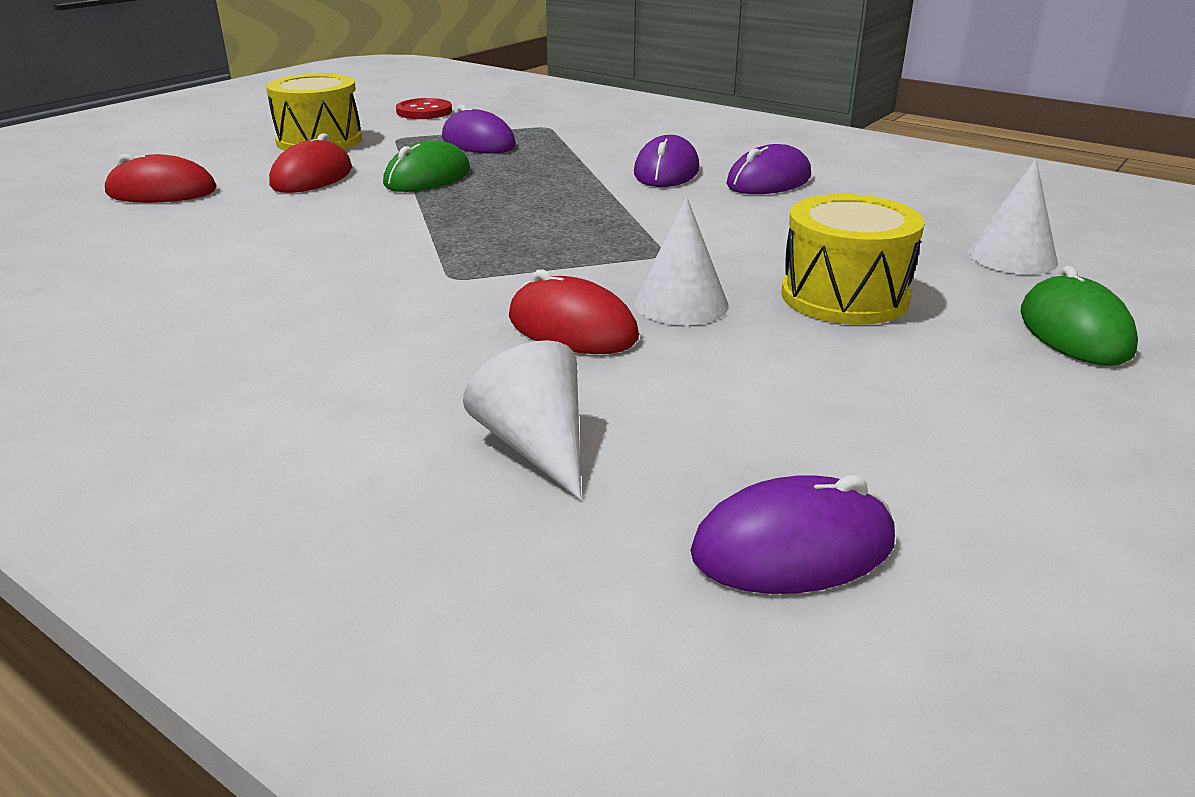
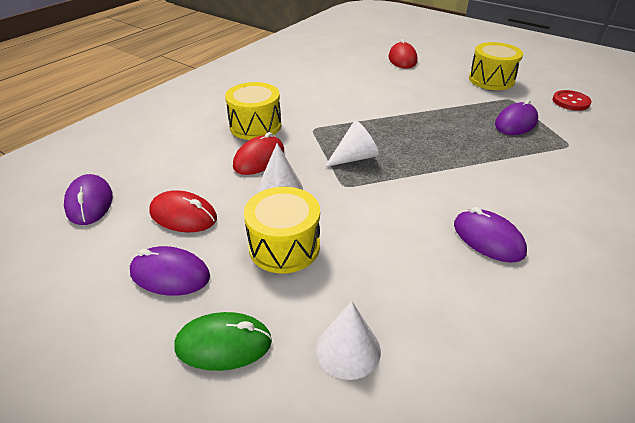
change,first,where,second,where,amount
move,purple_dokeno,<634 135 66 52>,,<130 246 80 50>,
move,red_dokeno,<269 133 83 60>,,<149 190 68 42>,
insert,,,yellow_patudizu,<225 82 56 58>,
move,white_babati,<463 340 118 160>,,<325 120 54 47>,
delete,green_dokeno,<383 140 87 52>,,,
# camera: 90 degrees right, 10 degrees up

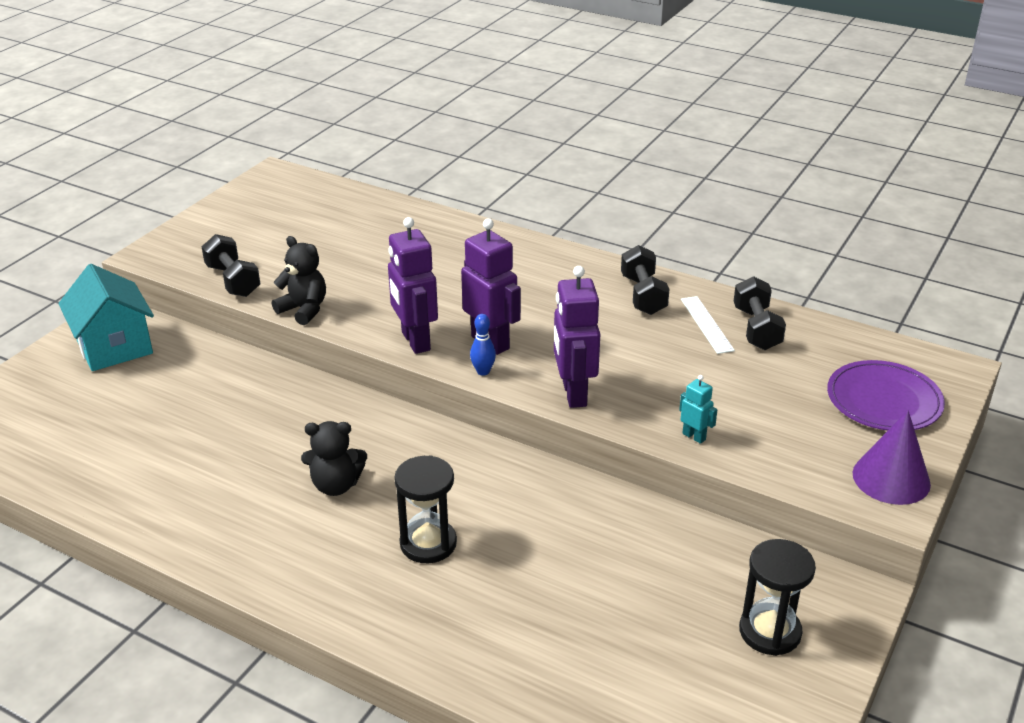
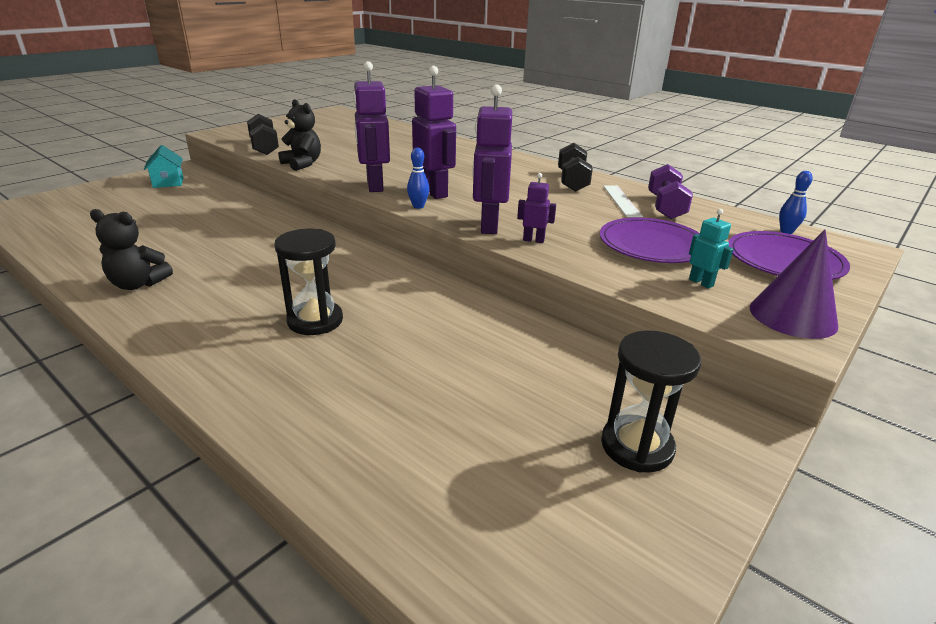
change,first,where,second,where,amount
move,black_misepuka,<301 421 66 75>,,<90 209 83 81>,
resize,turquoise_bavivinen,<58 264 96 107>,,<144 145 40 43>,x0.57
insert,,,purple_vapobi,<517 173 39 70>,
insert,,,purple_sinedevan,<600 217 100 46>,
recolor,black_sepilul,<734 276 52 74>,purple_sepilul,<648 164 45 55>,
move,turquoise_vapobi,<679 375 38 69>,,<689 209 45 80>,
insert,,,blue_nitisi,<779 171 34 63>,
# camera: 10 degrees right, 5 degrees down

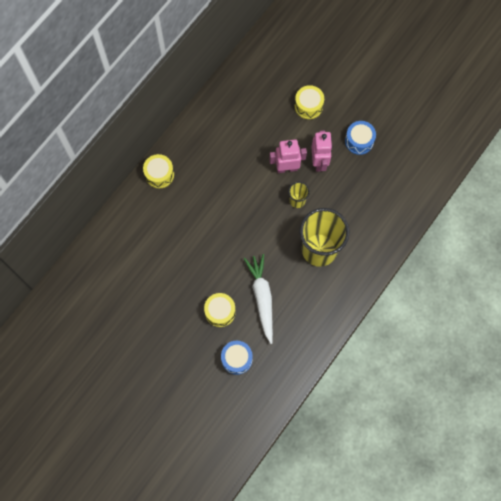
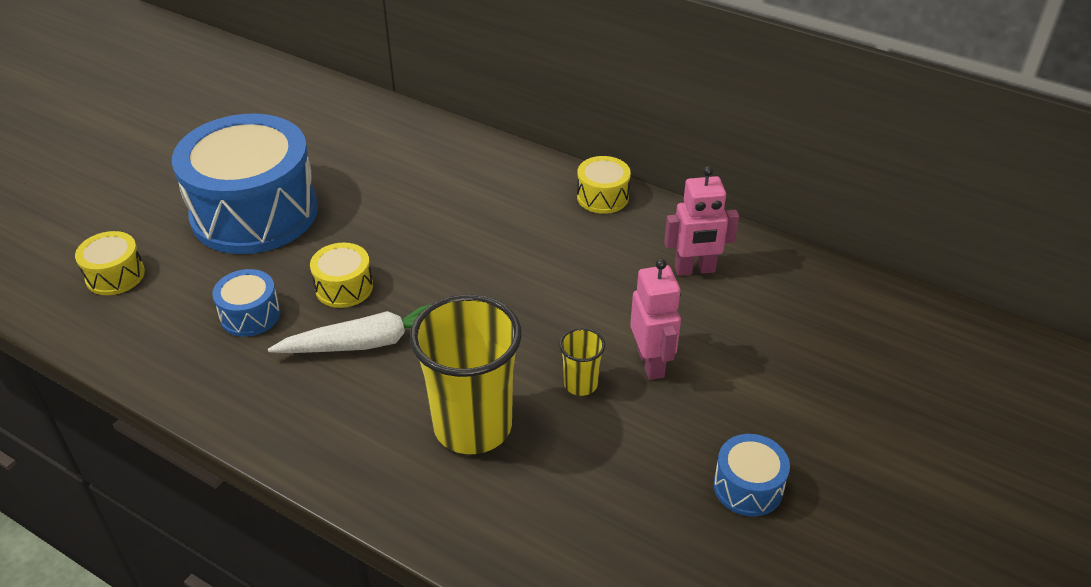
change,first,where,second,where,amount
move,yellow_patudizu,<295 85 29 34>,,<75 231 70 64>,
insert,,,blue_patudizu,<172 114 146 140>,
move,pink_vapobi,<312 131 20 40>,,<664 166 75 110>,
# camera: 85 degrees right, 30 degrees down

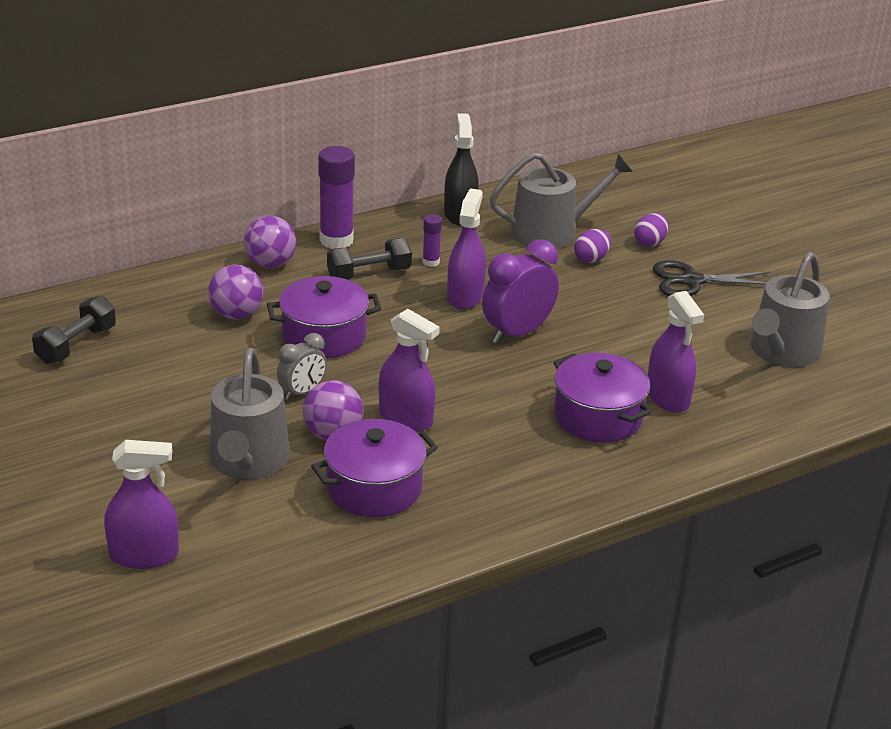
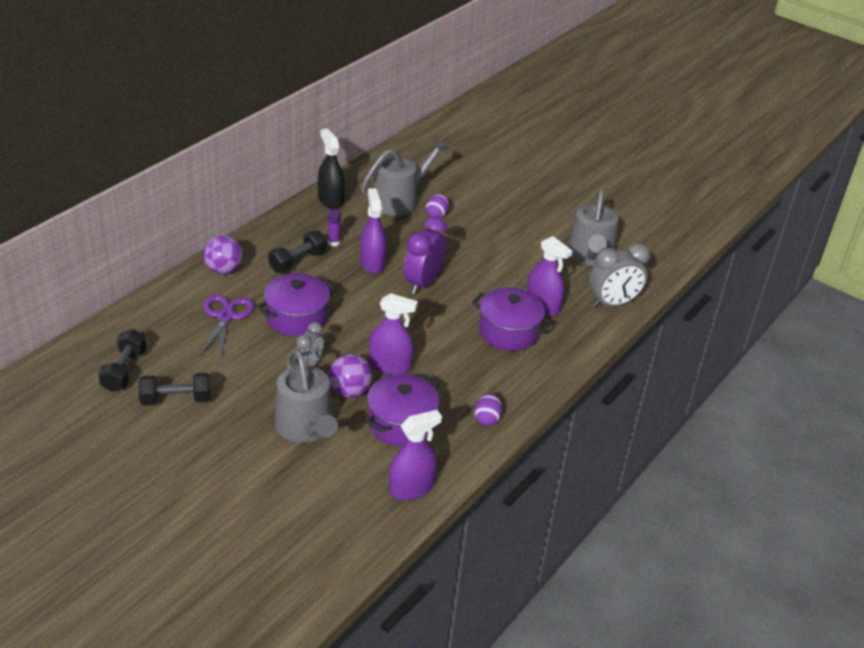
change,first,where,second,where,amount
insert,,,black_sepilul,<139 373 72 33>,
replace,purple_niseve,<208 265 55 55>,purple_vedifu,<199 294 55 63>,
move,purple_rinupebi,<104 440 75 129>,,<389 410 53 90>,
move,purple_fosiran,<634 213 35 34>,,<474 393 28 33>,
insert,,,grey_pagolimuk,<589 243 61 65>,
delete,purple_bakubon,<318 146 37 103>,,,
delete,black_vedifu,<653 261 117 35>,,,
# camera: 25 degrees left, 5 degrees up

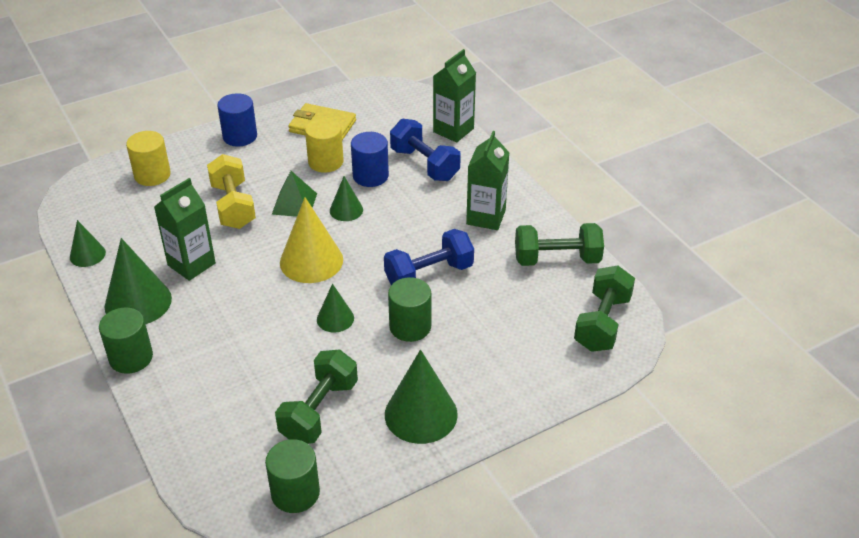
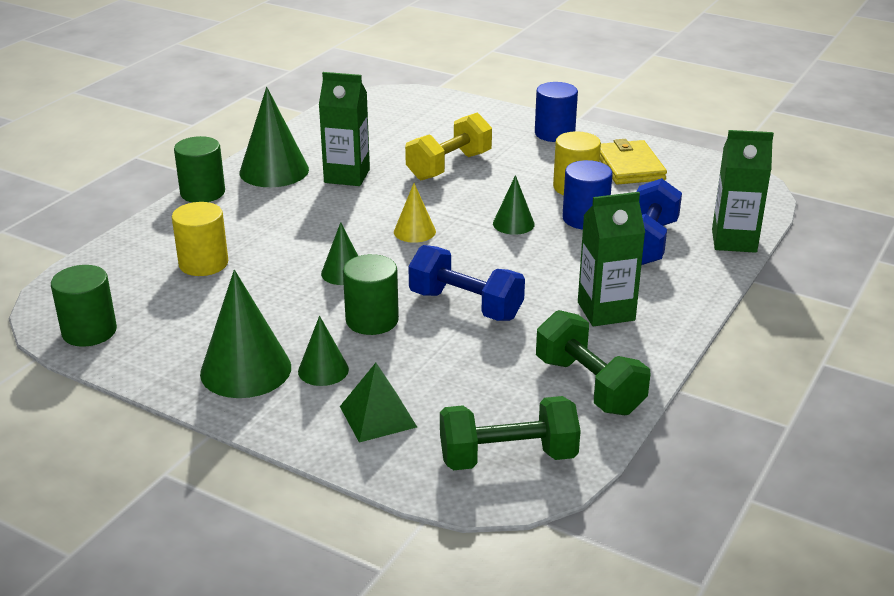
change,first,where,second,where,amount
move,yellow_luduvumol,<126 131 45 55>,,<172 202 56 74>,
move,green_babati,<70 220 36 47>,,<298 316 51 70>,
move,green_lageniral,<272 171 45 46>,,<340 363 77 80>,
resize,yellow_babati,<280 197 63 86>,,<394 183 42 60>,x0.56
delete,green_sepilul,<275 349 83 95>,,,
# camera: 60 degrees right, 10 degrees down

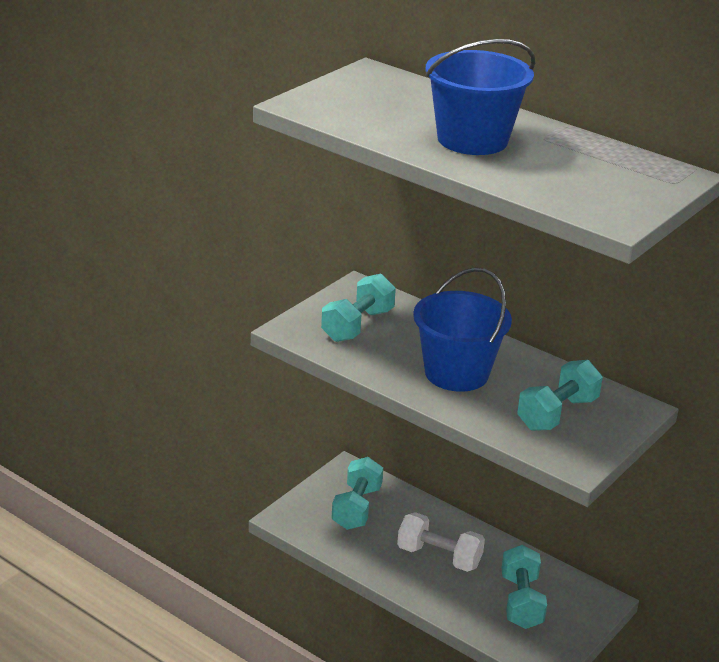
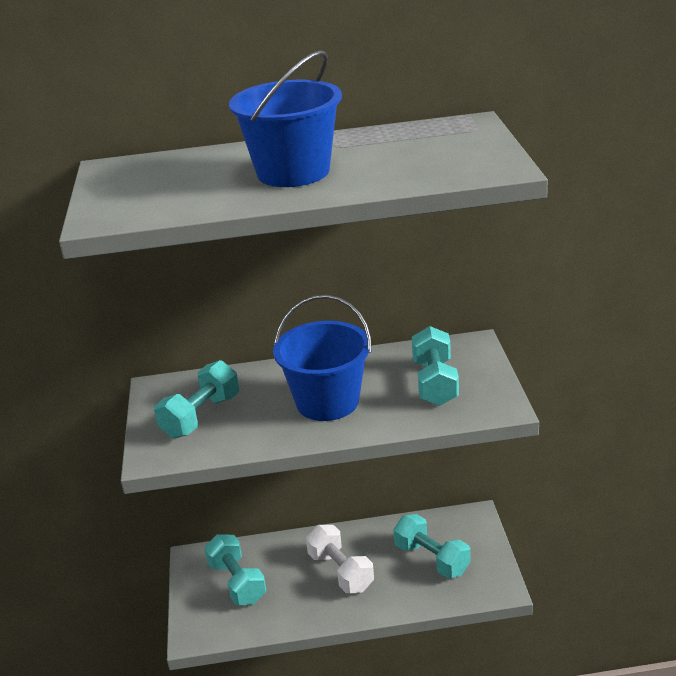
change,first,where,second,where,amount
rotate,turquoise_sepilul,<321 274 75 68>,,<154 360 85 78>,45 degrees clockwise
rotate,white_sepilul,<397 512 88 60>,,<306 525 68 68>,75 degrees clockwise
# camera: 40 degrees left, 0 degrees up

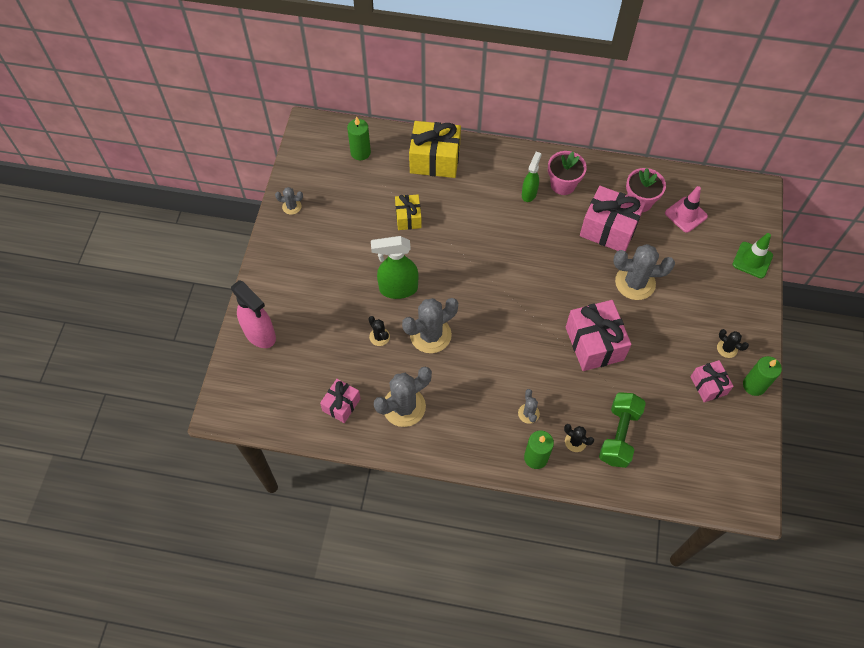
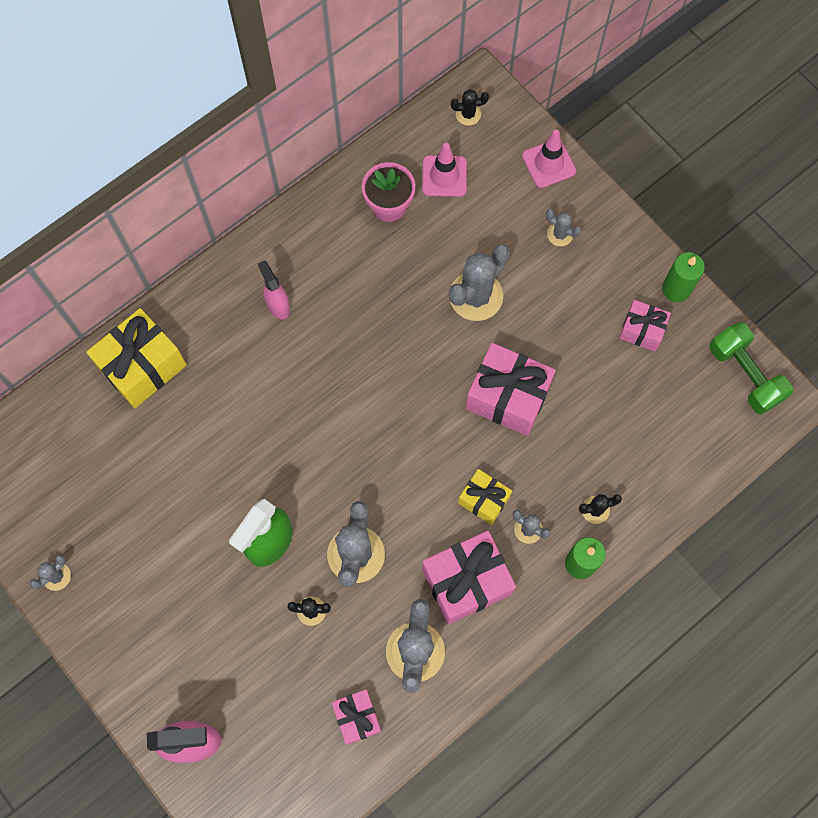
change,first,where,second,where,amount
recolor,green_rinupebi,<522 152 20 50>,pink_rinupebi,<258 260 32 59>,
move,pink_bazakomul,<580 186 65 66>,,<422 531 94 94>,
move,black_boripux,<717 329 32 29>,,<451 89 38 37>,
move,yellow_bazakomul,<395 194 27 36>,,<458 469 54 56>,
recolor,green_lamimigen,<732 233 41 45>,pink_lamimigen,<522 130 54 58>,
insert,,,grey_boripux,<546 209 36 37>,
move,green_sepilul,<599 392 47 76>,,<710 322 83 93>,
delete,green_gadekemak,<347 116 24 44>,,,
delete,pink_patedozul,<548 151 39 44>,,,
# camera: 50 degrees left, 10 degrees up

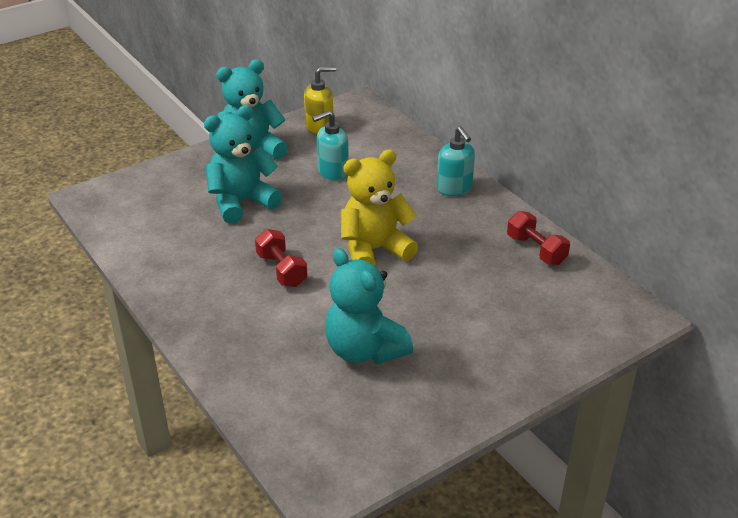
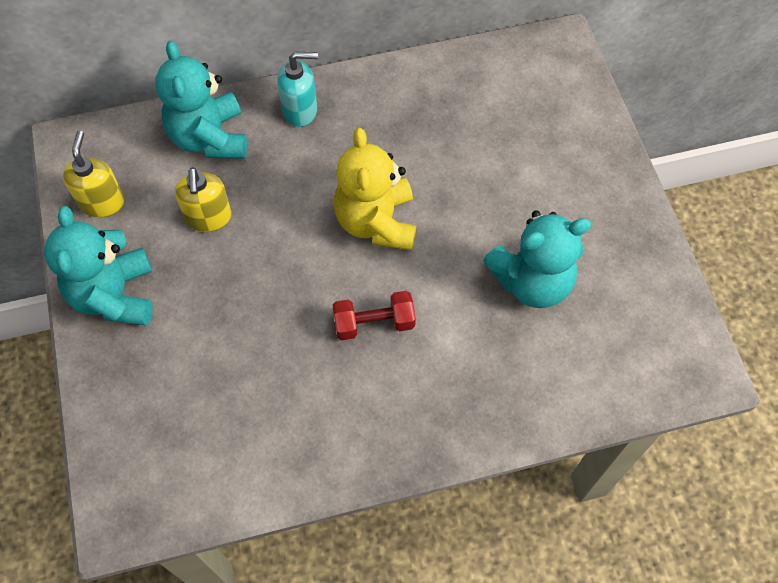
change,first,where,second,where,amount
move,turquoise_misepuka,<204 105 78 119>,,<155 41 92 118>,
recolor,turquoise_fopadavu,<312 110 37 71>,yellow_fopadavu,<175 167 57 65>,
delete,red_sepilul,<507 211 63 54>,,,
# camera: 70 degrees left, 25 degrees up

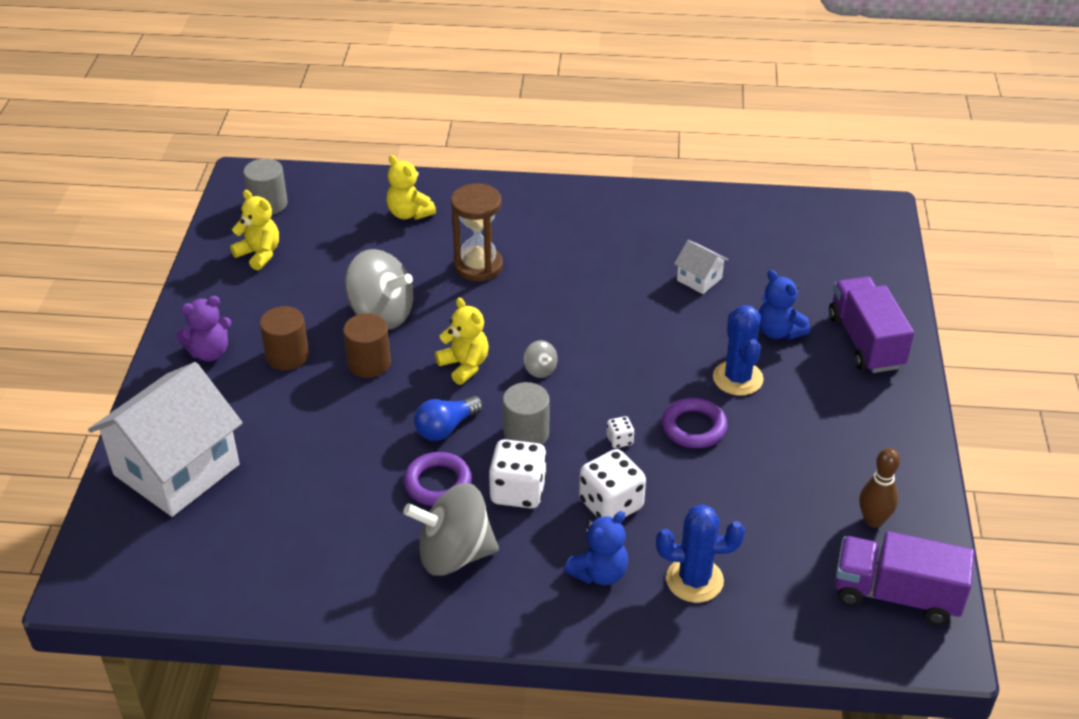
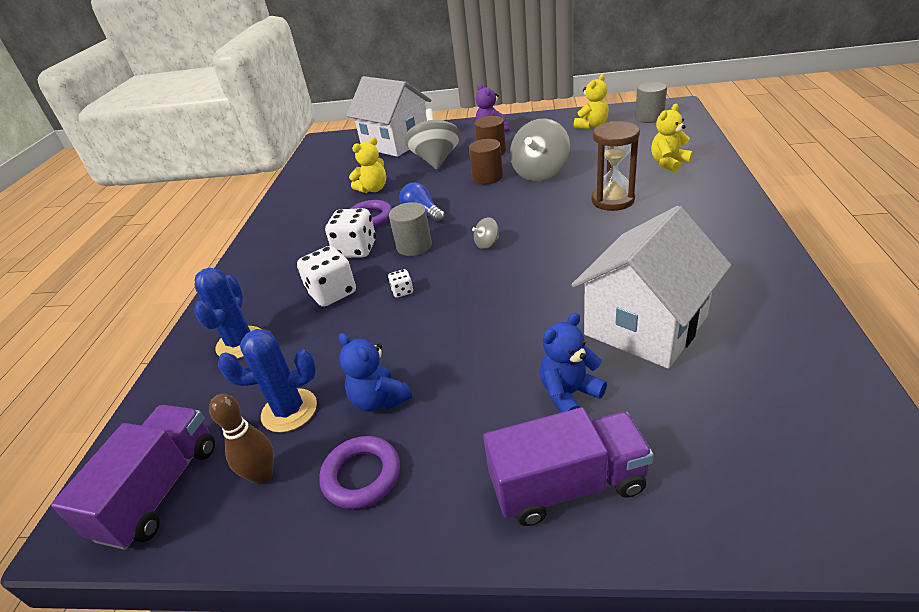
change,first,where,second,where,amount
move,blue_boripux,<713 305 50 91>,,<218 329 99 104>,
move,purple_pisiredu,<662 398 66 50>,,<319 436 81 73>,
move,blue_misepuka,<564 511 64 74>,,<338 333 74 79>,
move,yellow_misepuka,<435 298 54 87>,,<349 137 37 56>,
move,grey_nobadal,<403 483 96 93>,,<404 109 57 60>,
resize,white_bavivinen,<674 240 54 54>,,<571 206 160 163>,x2.37
# camera: 95 degrees right, 5 degrees down

